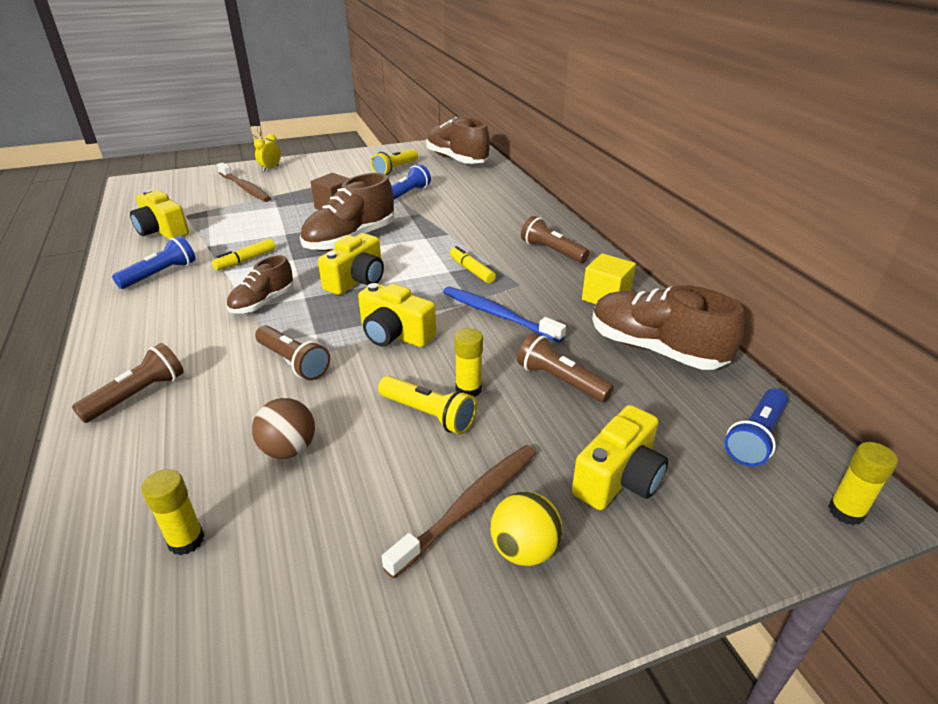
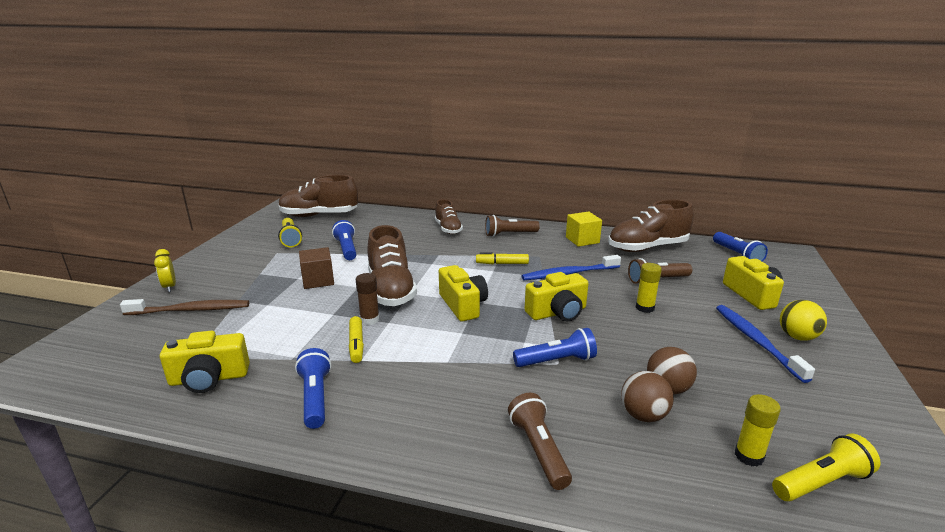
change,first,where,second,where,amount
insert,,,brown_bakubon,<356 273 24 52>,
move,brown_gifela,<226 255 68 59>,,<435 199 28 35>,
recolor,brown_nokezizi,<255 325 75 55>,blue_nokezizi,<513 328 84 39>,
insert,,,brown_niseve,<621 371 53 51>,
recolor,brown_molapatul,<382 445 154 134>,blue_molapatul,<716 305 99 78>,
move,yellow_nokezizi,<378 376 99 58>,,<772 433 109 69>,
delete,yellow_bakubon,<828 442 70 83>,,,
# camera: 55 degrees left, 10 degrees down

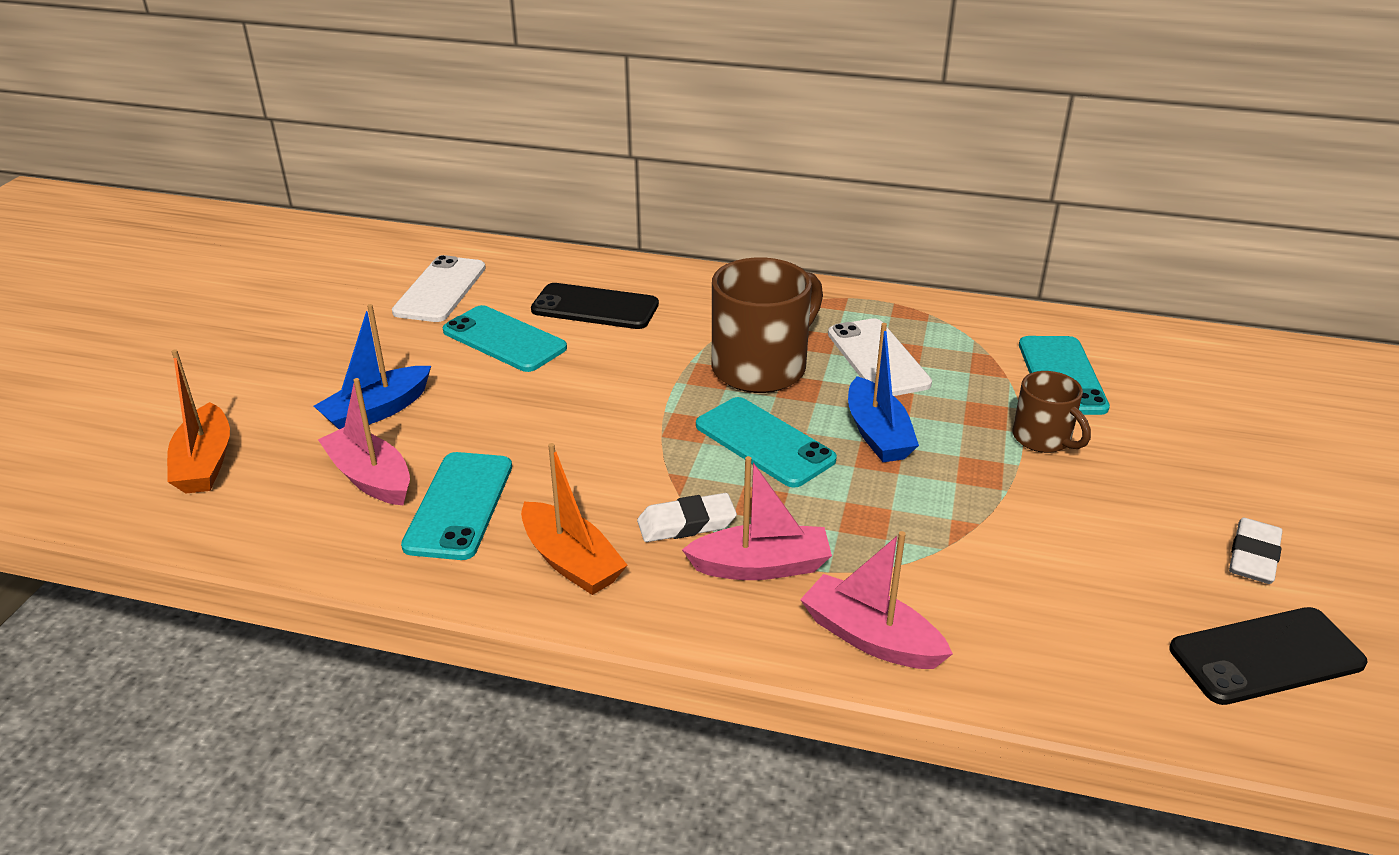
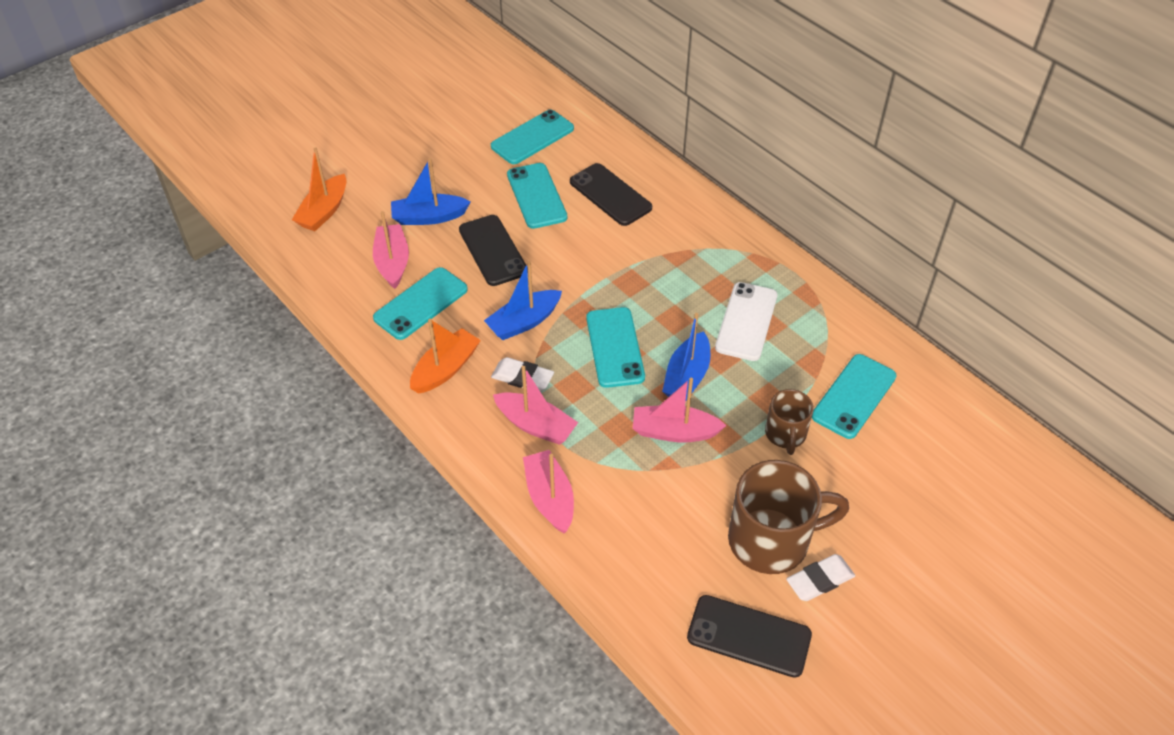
change,first,where,second,where,amount
rotate,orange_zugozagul,<521 443 107 152>,,<410 319 71 75>,135 degrees counterclockwise
insert,,,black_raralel,<459 215 69 71>,
insert,,,blue_zugozagul,<484 261 78 79>,
recolor,white_raralel,<392 255 94 67>,turquoise_raralel,<491 109 83 55>,
insert,,,pink_zugozagul,<633 378 93 64>,
move,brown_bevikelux,<712 257 111 136>,,<728 460 121 114>,
# camera: 35 degrees right, 15 degrees up

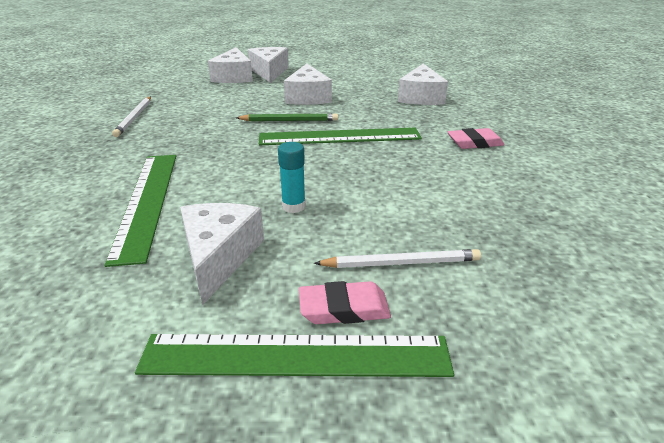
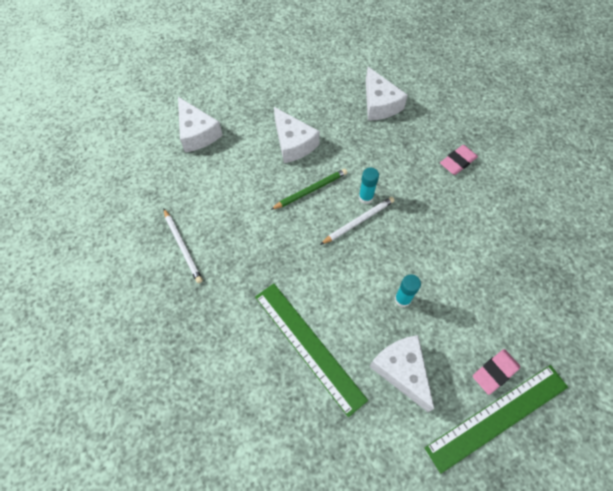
change,first,where,second,where,amount
move,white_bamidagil,<314 249 167 19>,,<320 197 75 48>,
replace,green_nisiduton,<259 128 163 17>,turquoise_bakubon,<359 167 20 37>,
delete,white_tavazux,<248 47 41 36>,,,
# camera: 30 degrees left, 30 degrees up

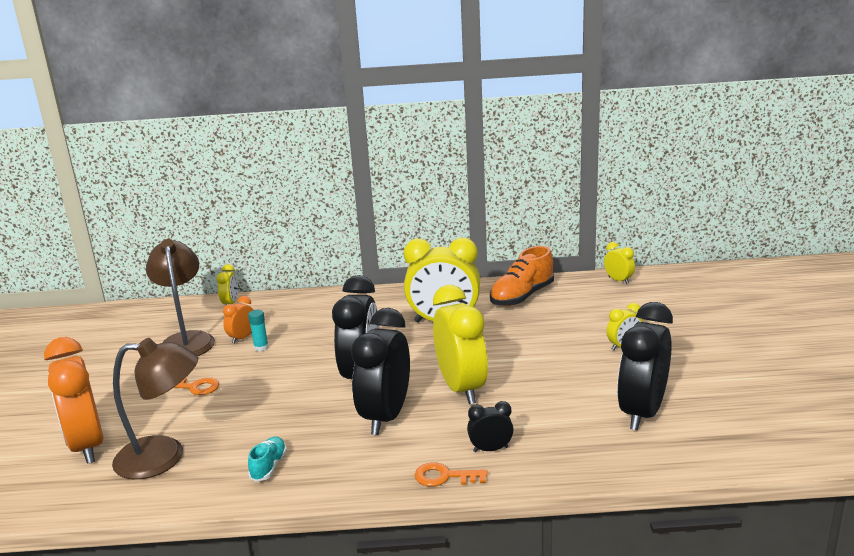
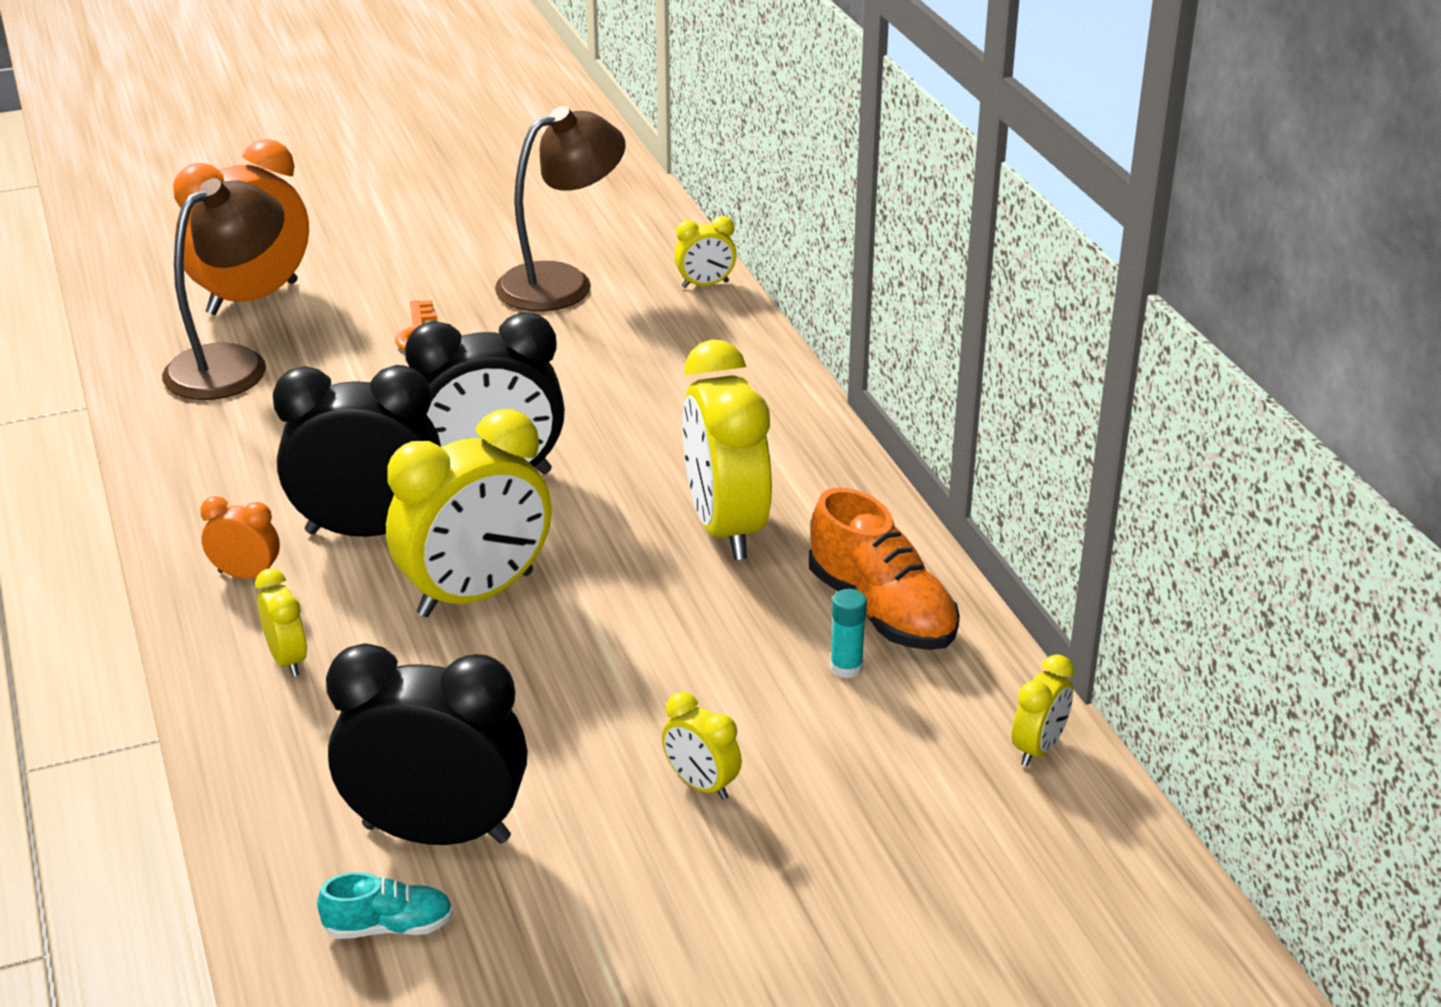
change,first,where,second,where,amount
rotate,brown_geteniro,<112 338 86 141>,,<162 178 122 222>,120 degrees counterclockwise
move,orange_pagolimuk,<223 296 30 48>,,<200 496 80 83>,
recolor,black_pagolimuk,<467 401 47 51>,yellow_pagolimuk,<255 568 52 109>,
move,turquoise_gifela,<248 436 39 46>,,<317 872 136 67>,
rotate,orange_gifela,<490 246 64 60>,,<809 488 151 162>,150 degrees counterclockwise
move,turquoise_bakubon,<248 310 21 41>,,<830 589 37 90>,
delete,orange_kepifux,<415 462 73 25>,,,
# camera: 70 degrees right, 10 degrees up

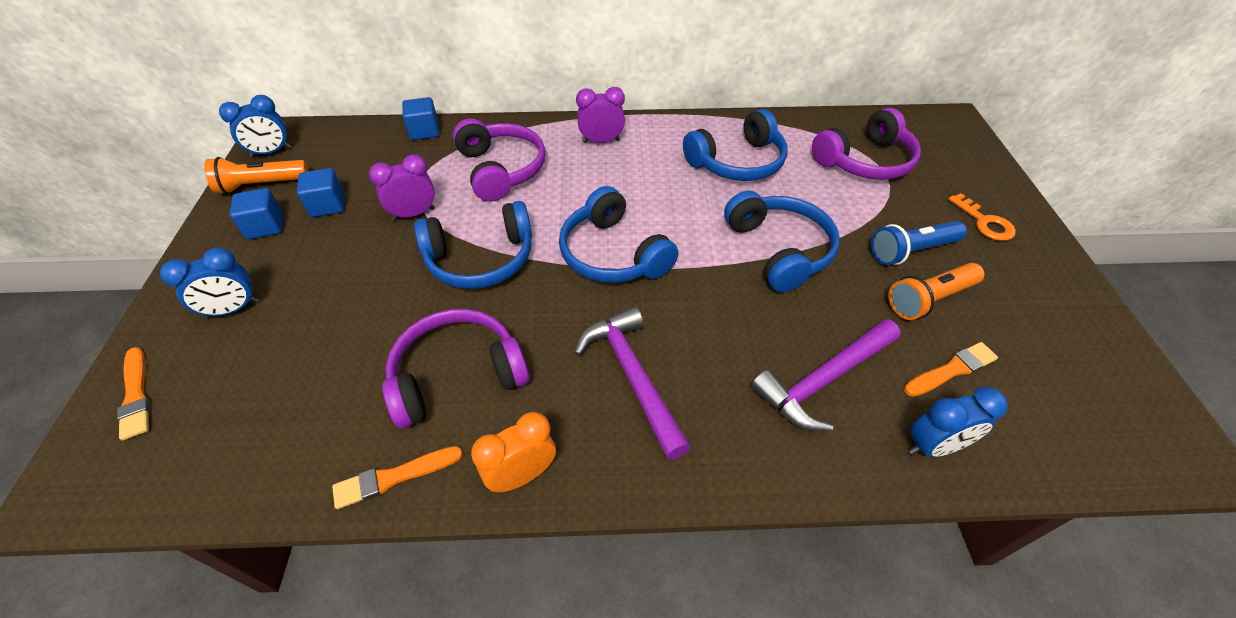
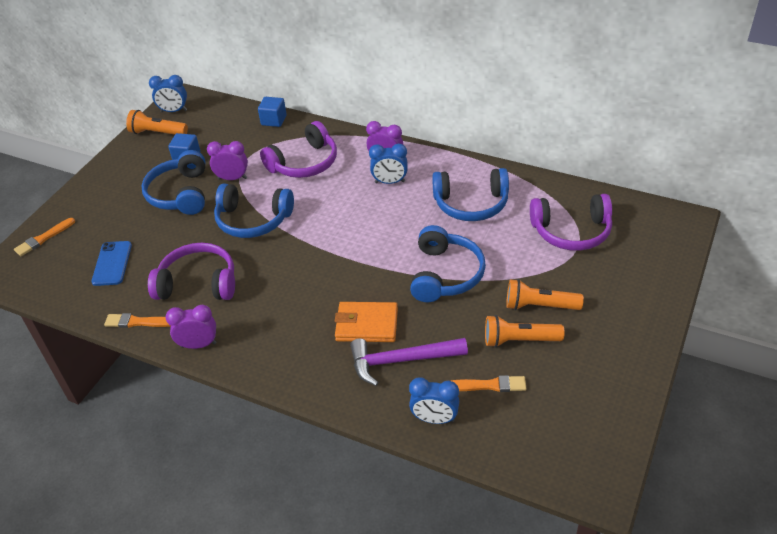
change,first,where,second,where,amount
rotate,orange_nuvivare,<117 347 33 94>,,<14 218 61 38>,45 degrees clockwise
insert,,,blue_raralel,<91 241 41 45>,
move,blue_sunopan,<559 186 119 97>,,<141 150 65 65>,
recolor,orange_pagolimuk,<471 412 85 80>,purple_pagolimuk,<166 305 51 44>,
rotate,purple_sunopan,<453 118 93 84>,,<260 121 77 57>,45 degrees clockwise
insert,,,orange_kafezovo,<335 302 63 40>,
move,blue_pagolimuk,<160 247 99 72>,,<369 144 39 40>,
recolor,blue_nokezizi,<871 221 96 44>,orange_nokezizi,<506 279 78 31>,
delete,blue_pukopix,<230 188 53 51>,,,
delete,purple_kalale,<574 307 117 153>,,,
delete,orange_kepifux,<948 193 68 48>,,,
# camera: 30 degrees right, 5 degrees down

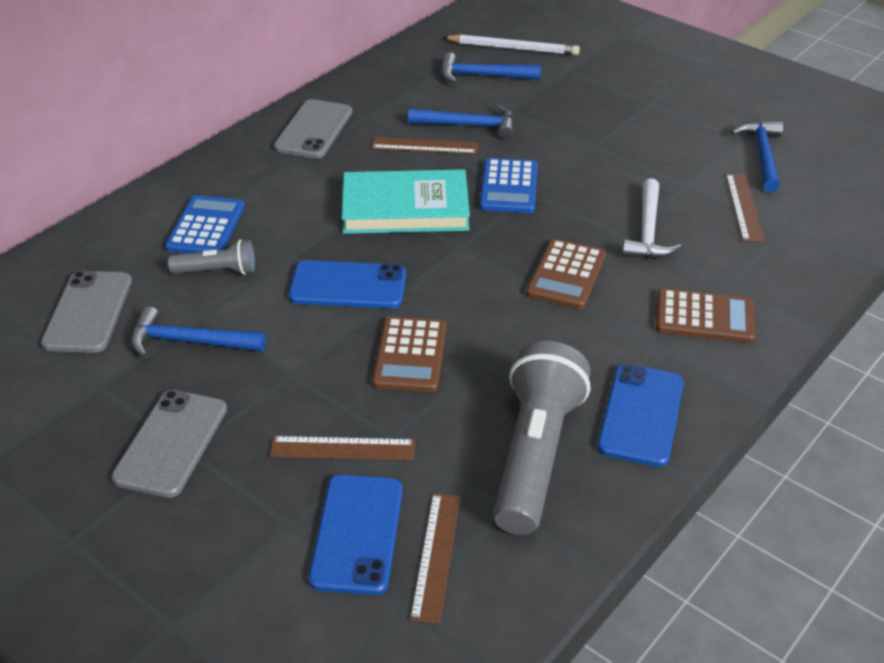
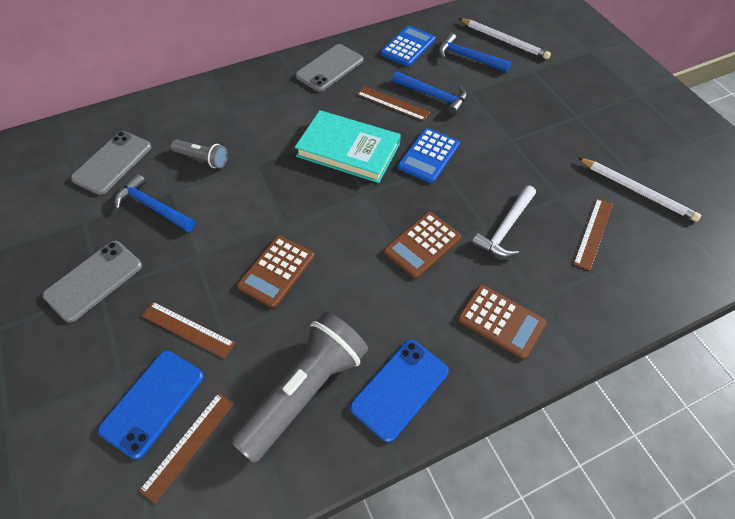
change,first,where,second,where,amount
move,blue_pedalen,<165 195 80 59>,,<380 26 56 41>,
replace,blue_kalale,<731 121 52 71>,white_bamidagil,<578 158 123 64>,
delete,blue_raralel,<288 260 118 49>,,,
# camera: 25 degrees right, 15 degrees up

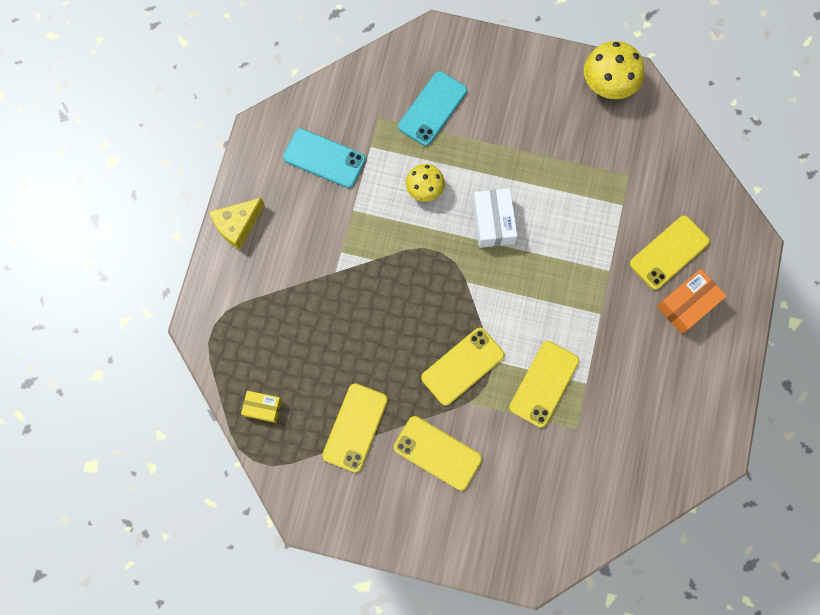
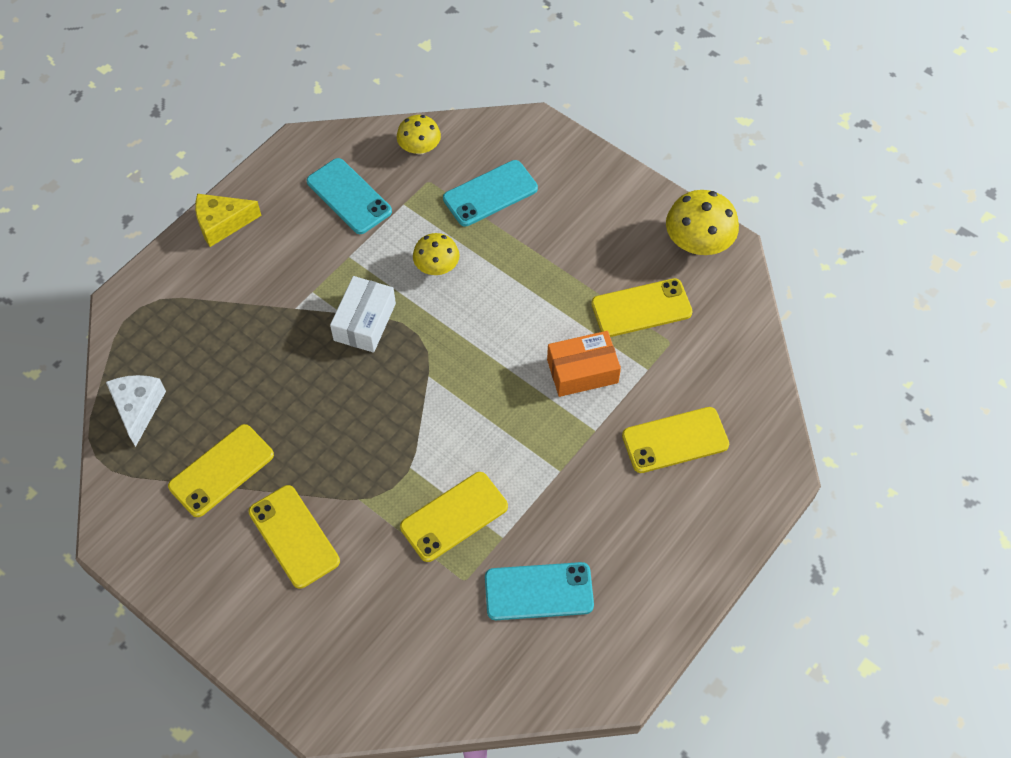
change,first,where,second,where,amount
replace,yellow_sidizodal,<241 391 41 32>,white_tavazux,<106 375 60 72>,
move,white_sidizodal,<473 188 44 60>,,<330 276 66 77>,
insert,,,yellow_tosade,<397 115 44 40>,
insert,,,turquoise_raralel,<485 562 109 58>,
move,orange_sidizodal,<657 269 70 65>,,<547 331 74 66>,
move,yellow_raralel,<421 328 83 78>,,<591 278 102 59>,
# camera: 25 degrees right, 15 degrees down

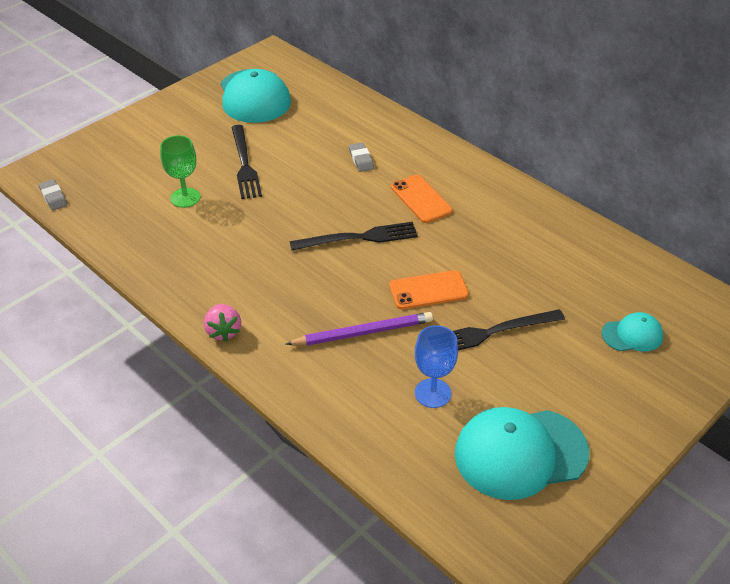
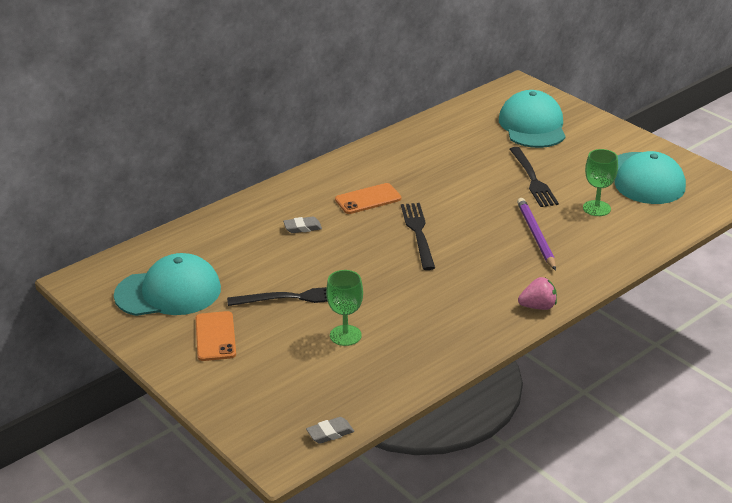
change,first,where,second,where,amount
move,orange_raralel,<389 270 80 40>,,<196 311 40 50>,
resize,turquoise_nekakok,<602 312 61 40>,,<499 90 67 58>,x1.97
recolor,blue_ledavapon,<415 325 43 83>,green_ledavapon,<583 149 35 67>,
# camera: 85 degrees left, 10 degrees down

